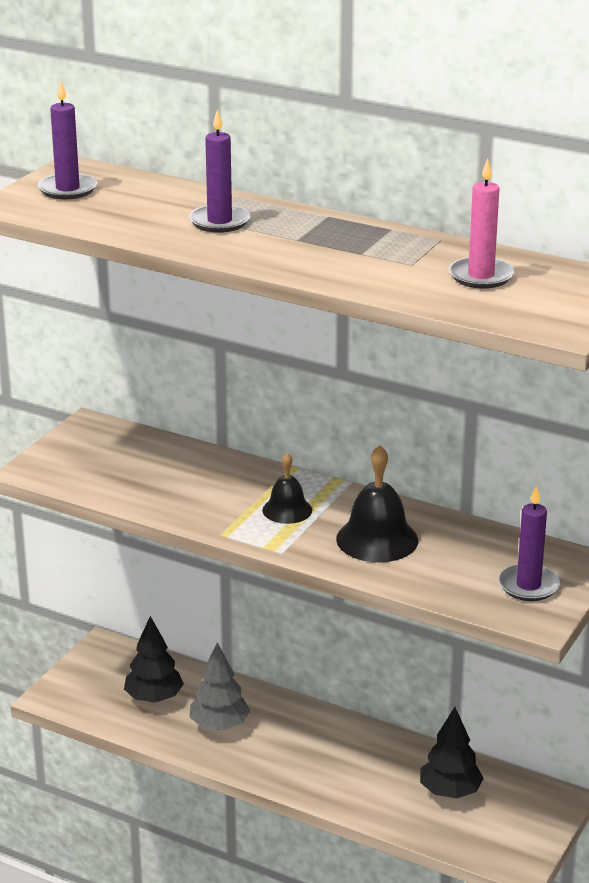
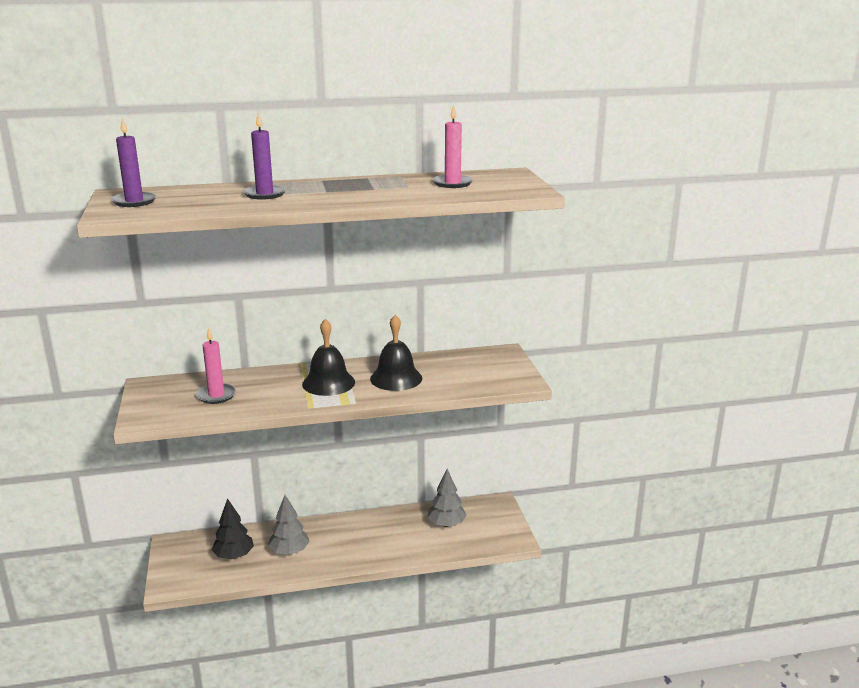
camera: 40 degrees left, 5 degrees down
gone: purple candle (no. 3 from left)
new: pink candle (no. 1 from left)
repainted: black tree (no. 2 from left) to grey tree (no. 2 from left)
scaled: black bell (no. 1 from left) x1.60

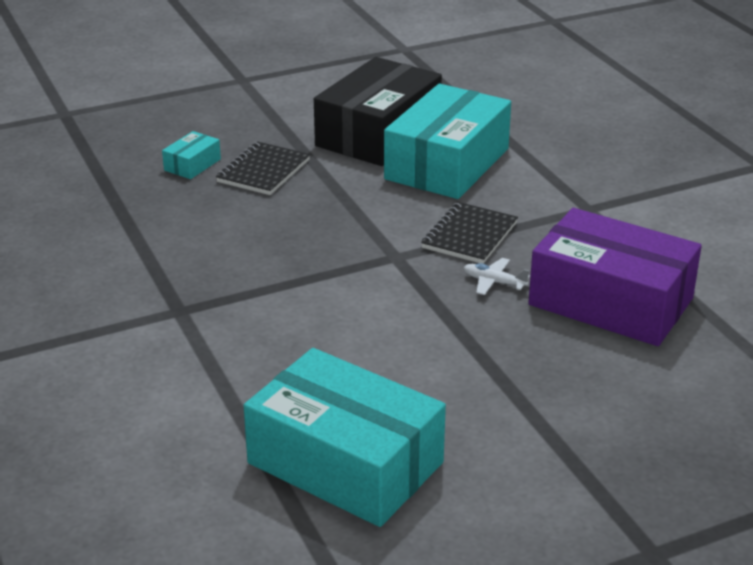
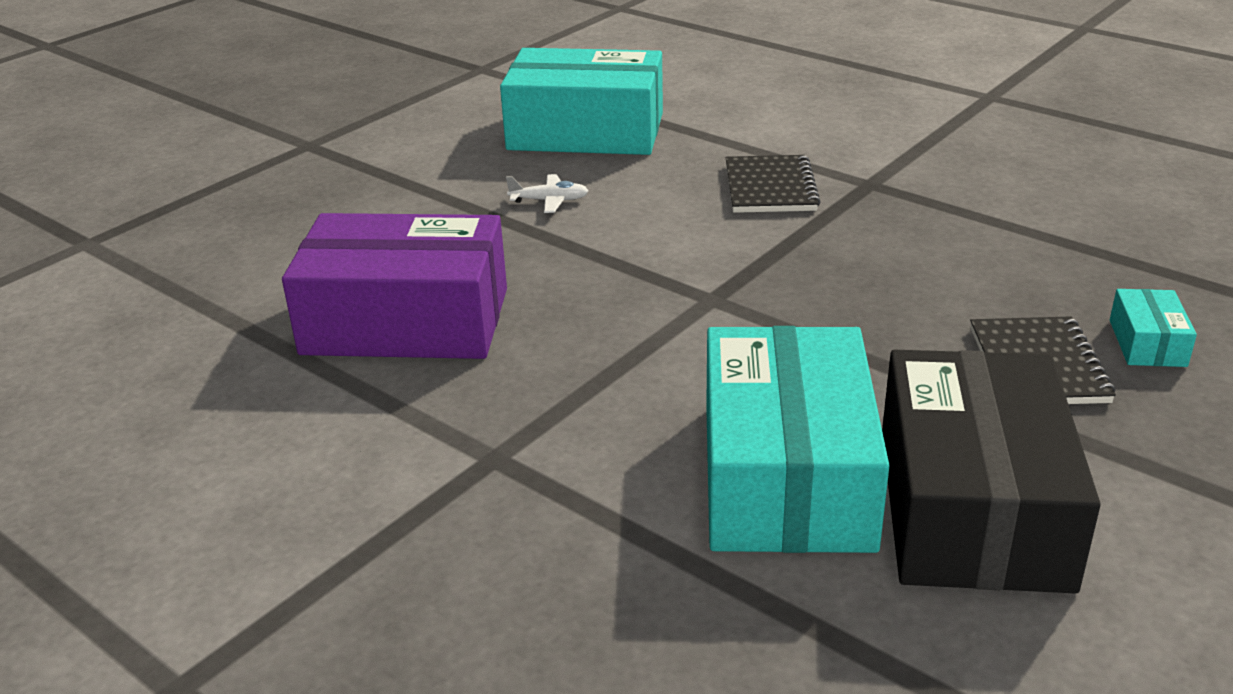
camera: 155 degrees right, 0 degrees up
shifted: black notebook (no. 2 from left in the first image) to black notebook (no. 1 from left); white plane

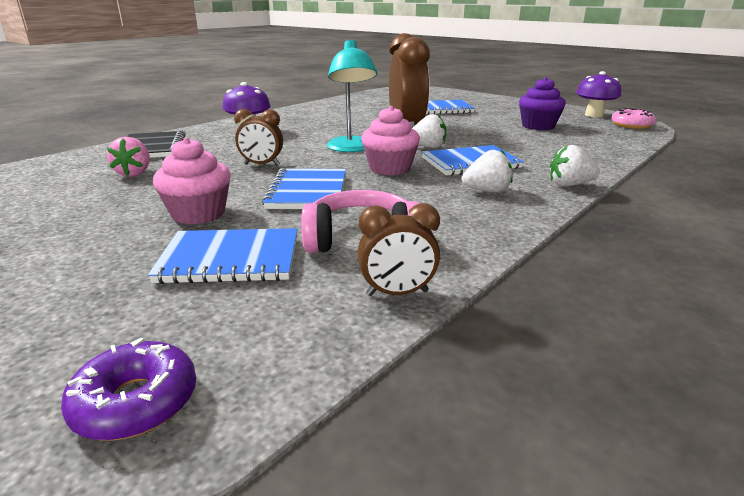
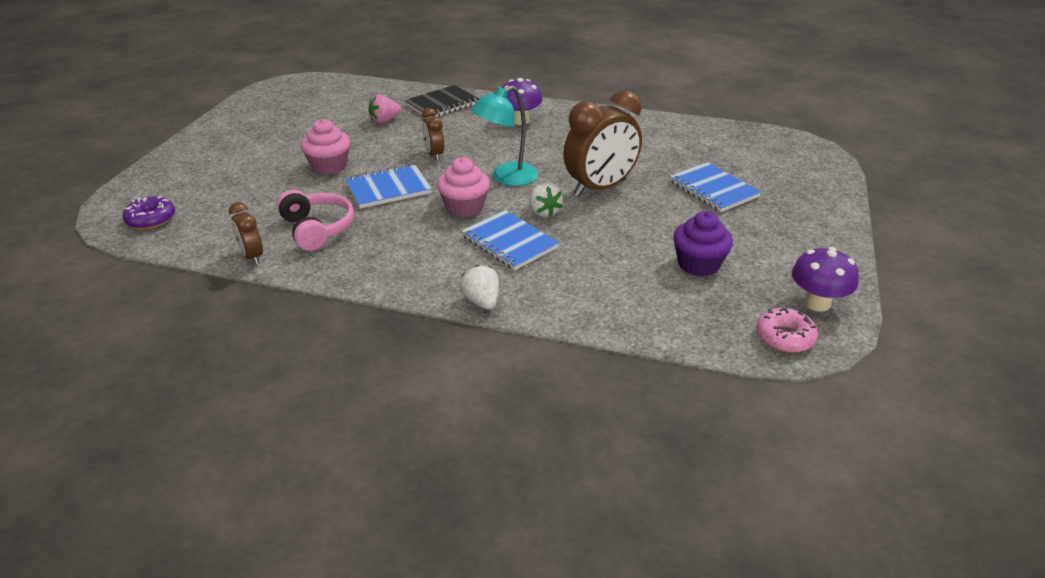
camera: 65 degrees right, 10 degrees up
gone: white strawberry (no. 2 from left); blue notebook (no. 1 from left)

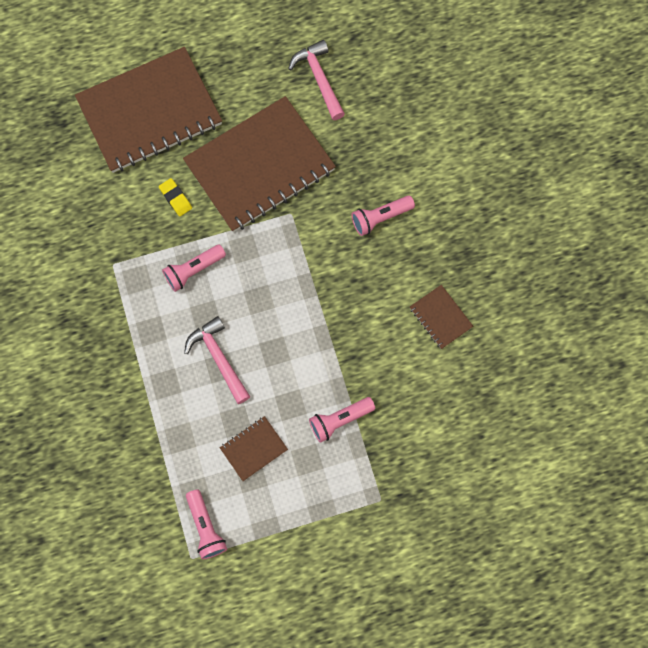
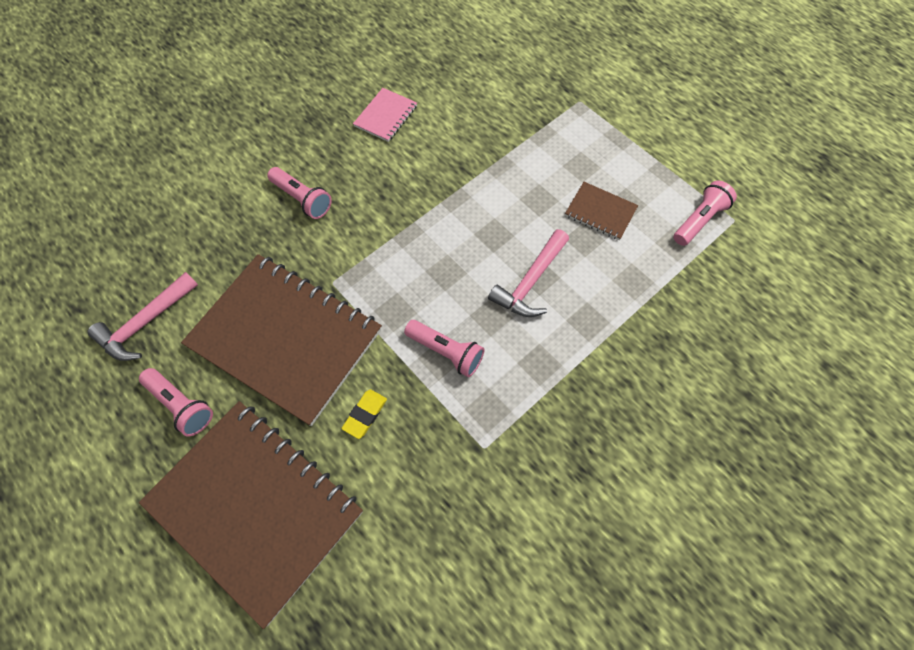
camera: 115 degrees left, 10 degrees down
shifted: pink flashlight (no. 3 from left in the first image) to pink flashlight (no. 1 from left)
repainted: brown notebook (no. 4 from left) to pink notebook

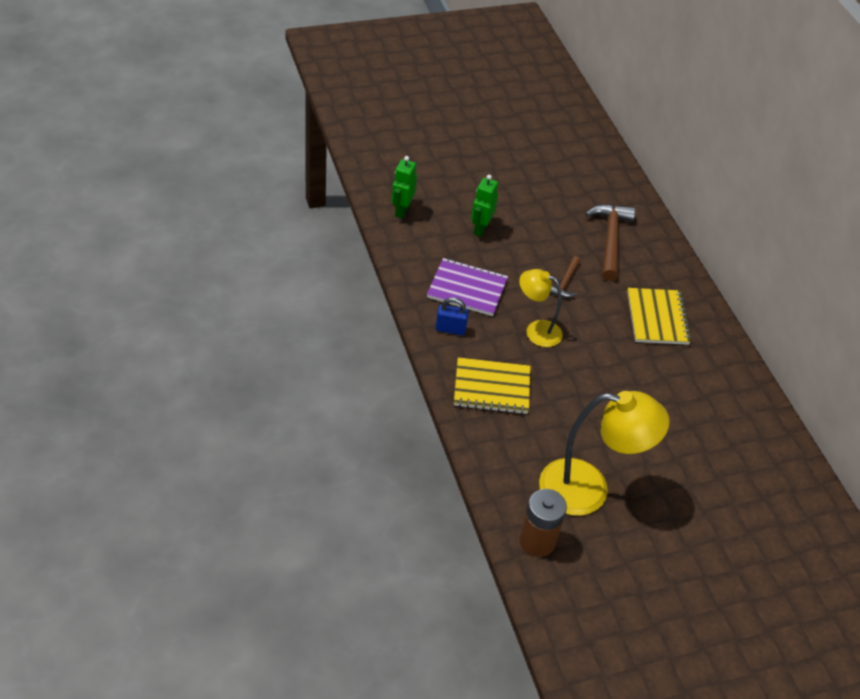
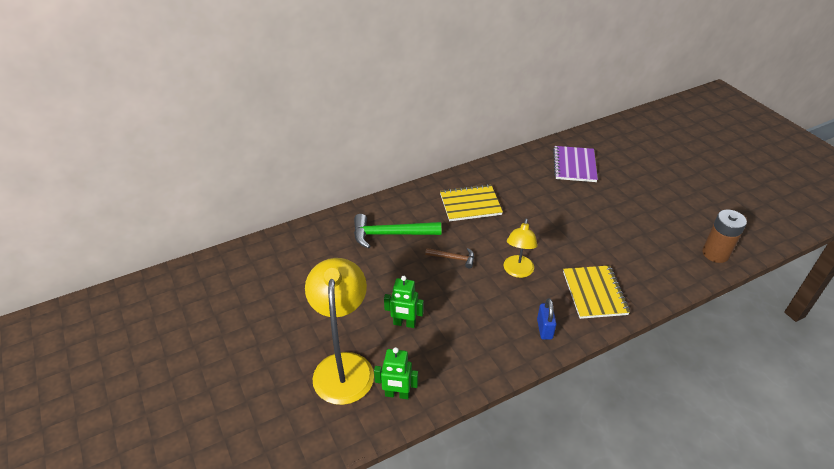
camera: 95 degrees left, 5 degrees down
shifted: purple notebook; yellow lamp (no. 2 from left in the first image) to yellow lamp (no. 1 from left)
repainted: brown hammer (no. 2 from left) to green hammer

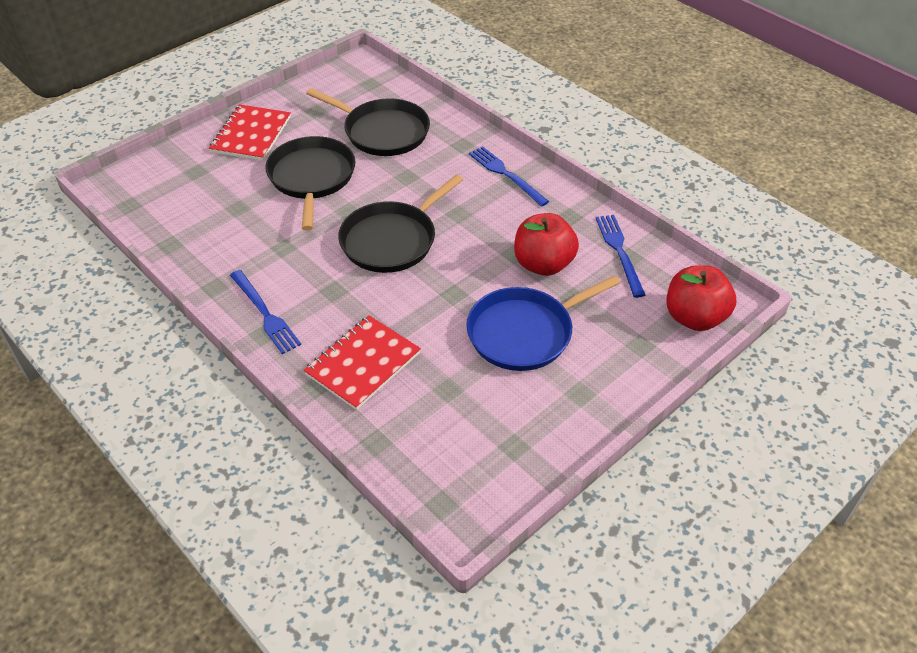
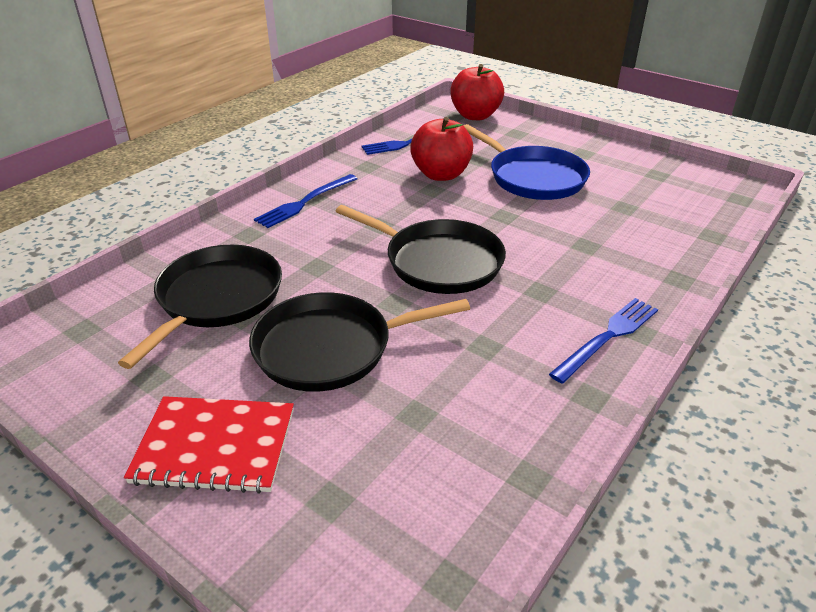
camera: 100 degrees left, 10 degrees down
gone: red notebook (no. 2 from left)

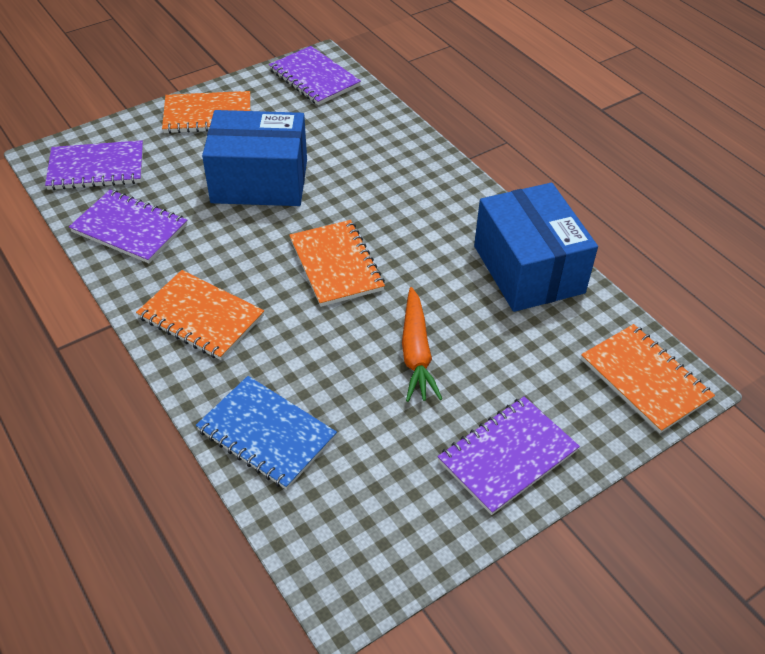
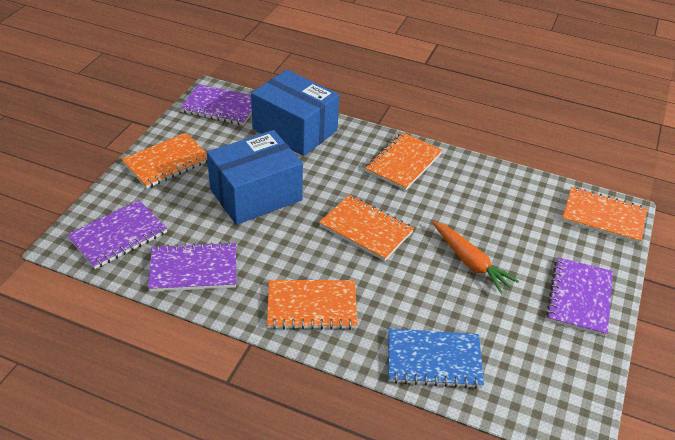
camera: 35 degrees left, 5 degrees down
new: orange notebook (no. 4 from left)
shifted: blue box (no. 2 from left)

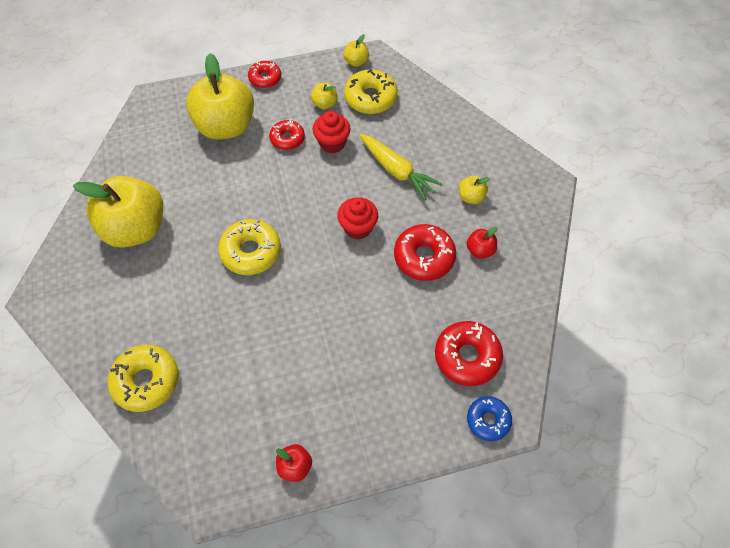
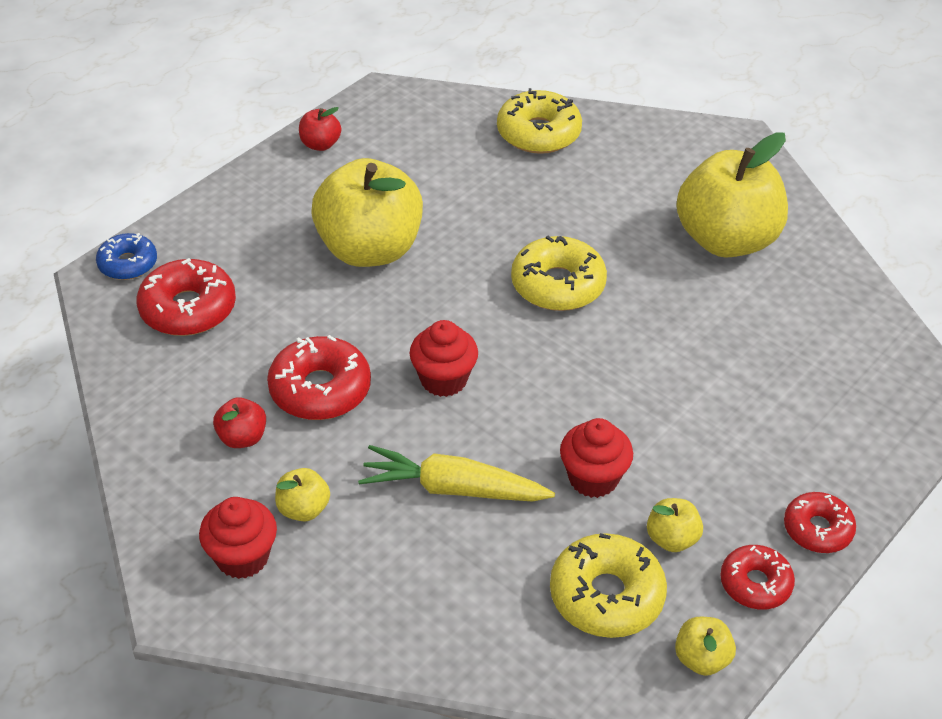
camera: 145 degrees right, 15 degrees down
new: red cupcake (no. 1 from left)
shifted: yellow apple (no. 2 from left); red donut (no. 2 from left in the first image) to red donut (no. 3 from left)

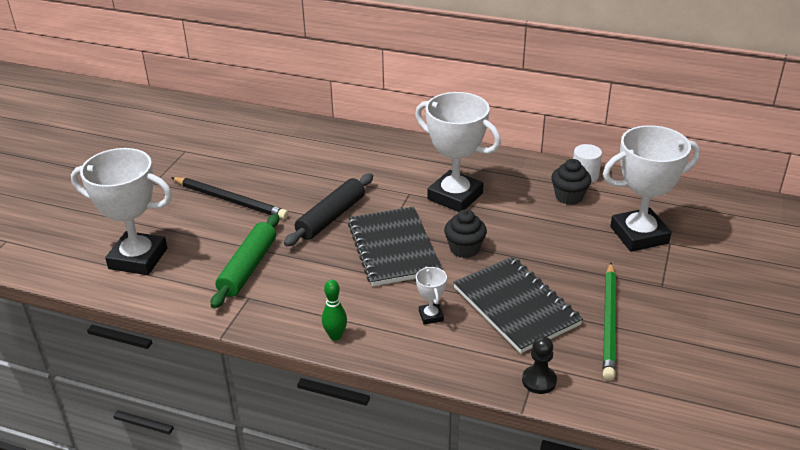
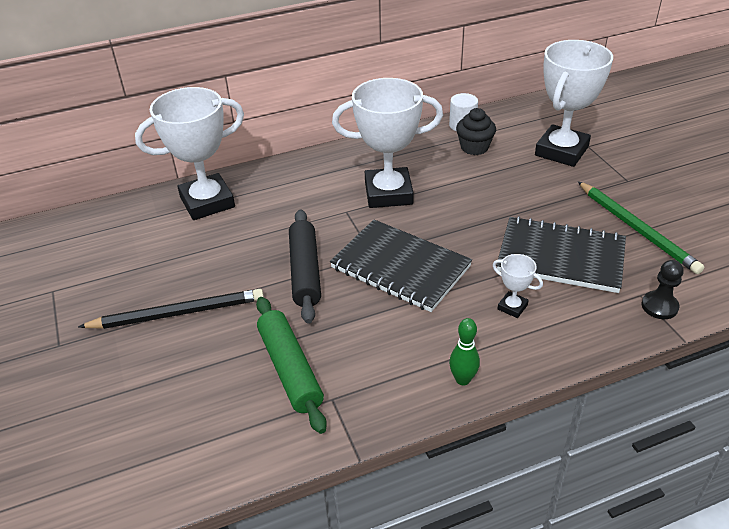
camera: 40 degrees left, 5 degrees up
gone: black cupcake (no. 1 from left)
shifted: white trophy (no. 1 from left)

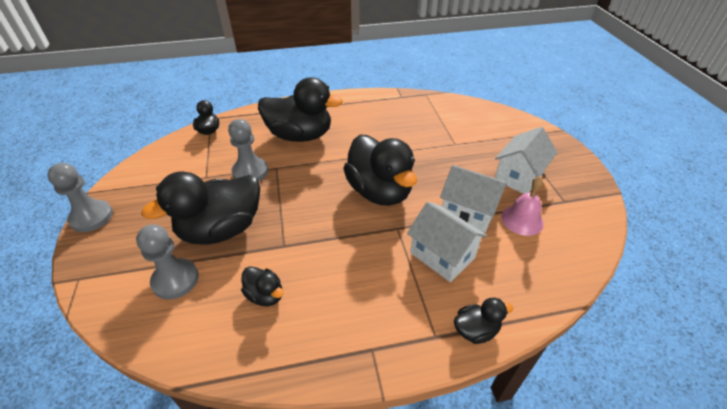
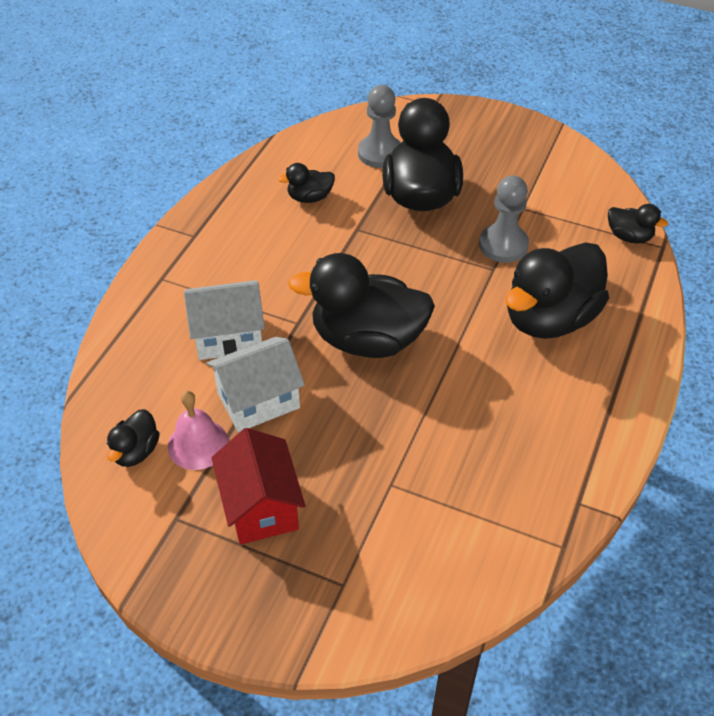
camera: 125 degrees right, 5 degrees up
gone: grey pawn (no. 1 from left)
shifted: black duck (no. 6 from left in the first image) to black duck (no. 1 from left)
repainted: white house (no. 3 from left) to red house

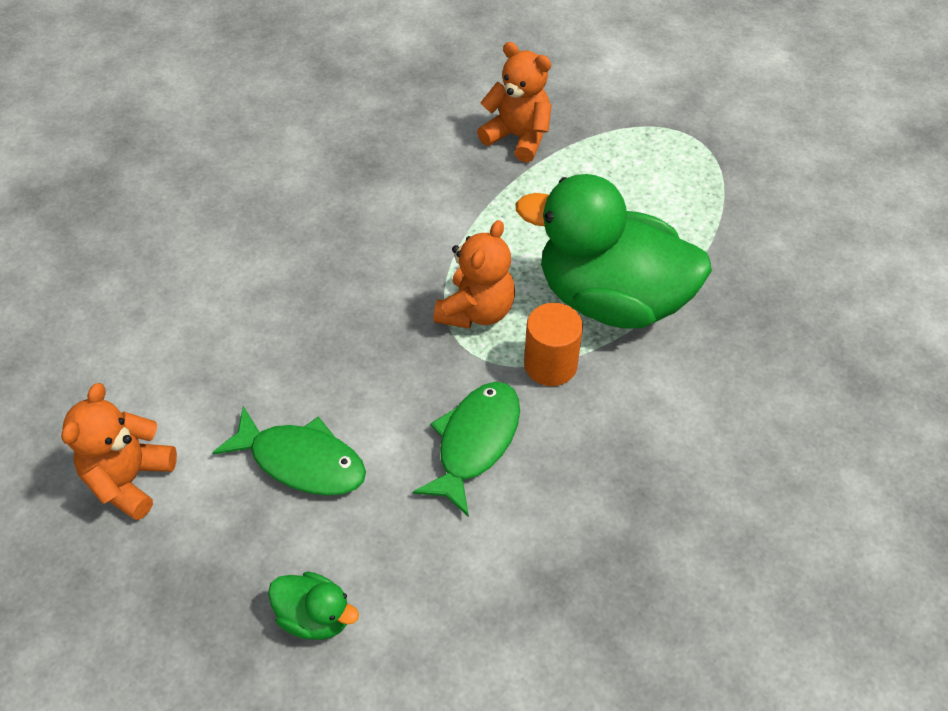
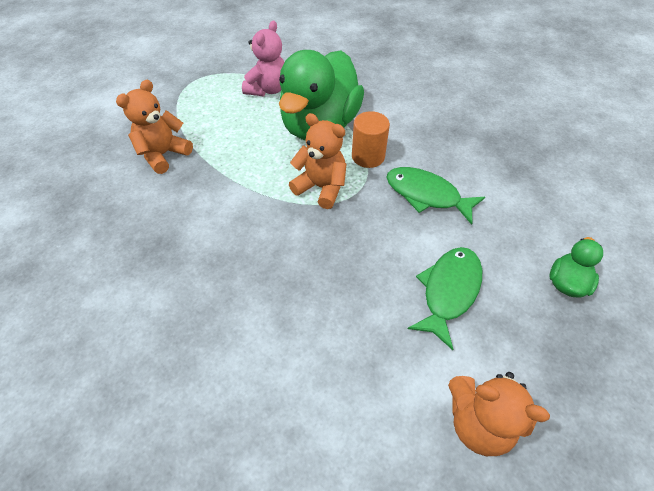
camera: 85 degrees left, 0 degrees up
new: pink teddy bear

